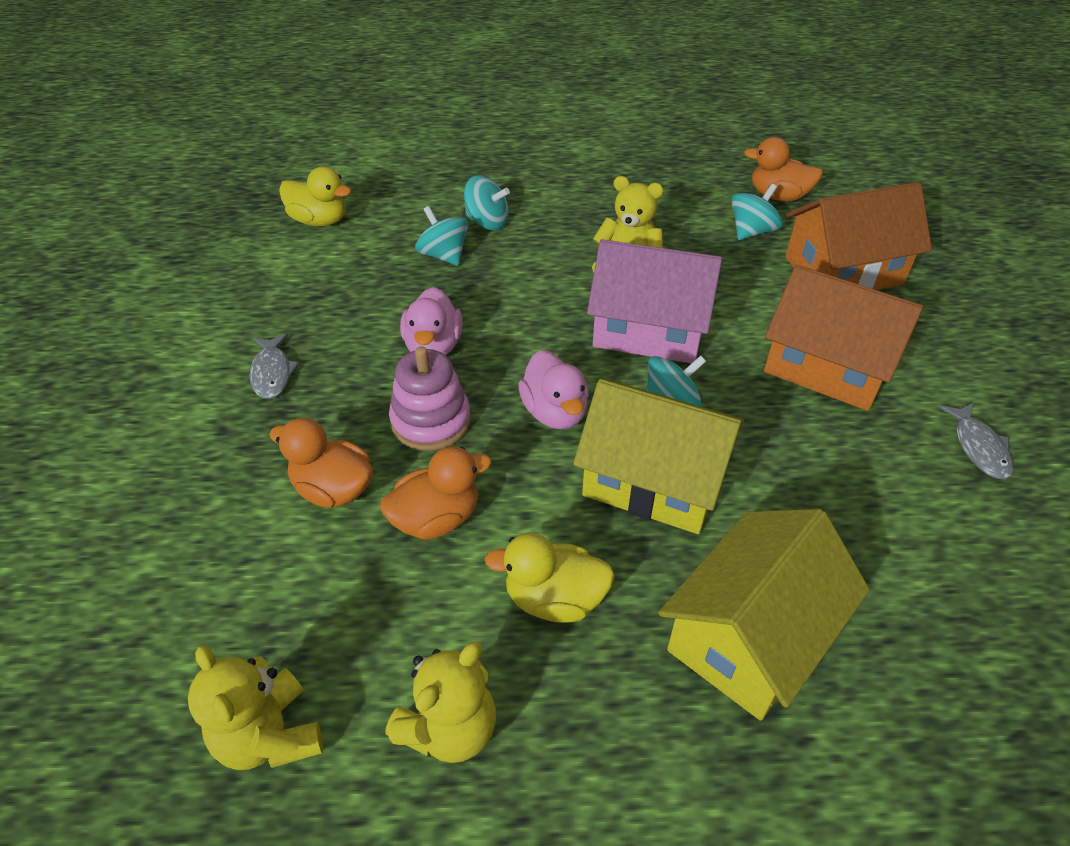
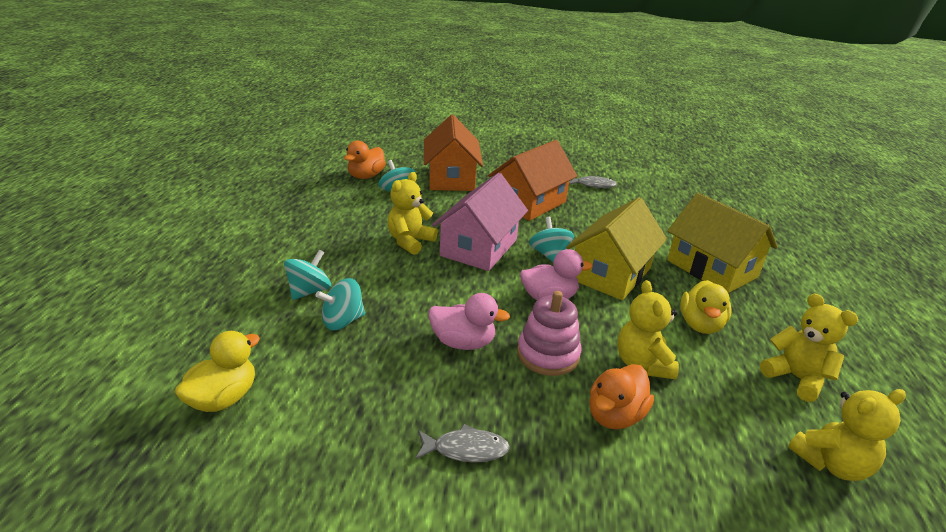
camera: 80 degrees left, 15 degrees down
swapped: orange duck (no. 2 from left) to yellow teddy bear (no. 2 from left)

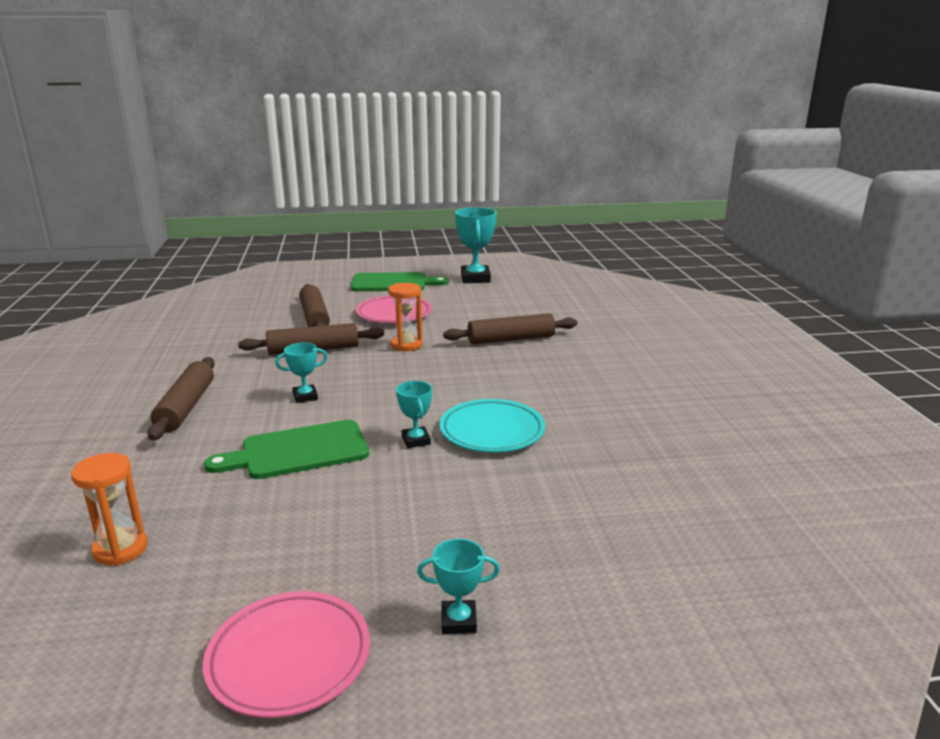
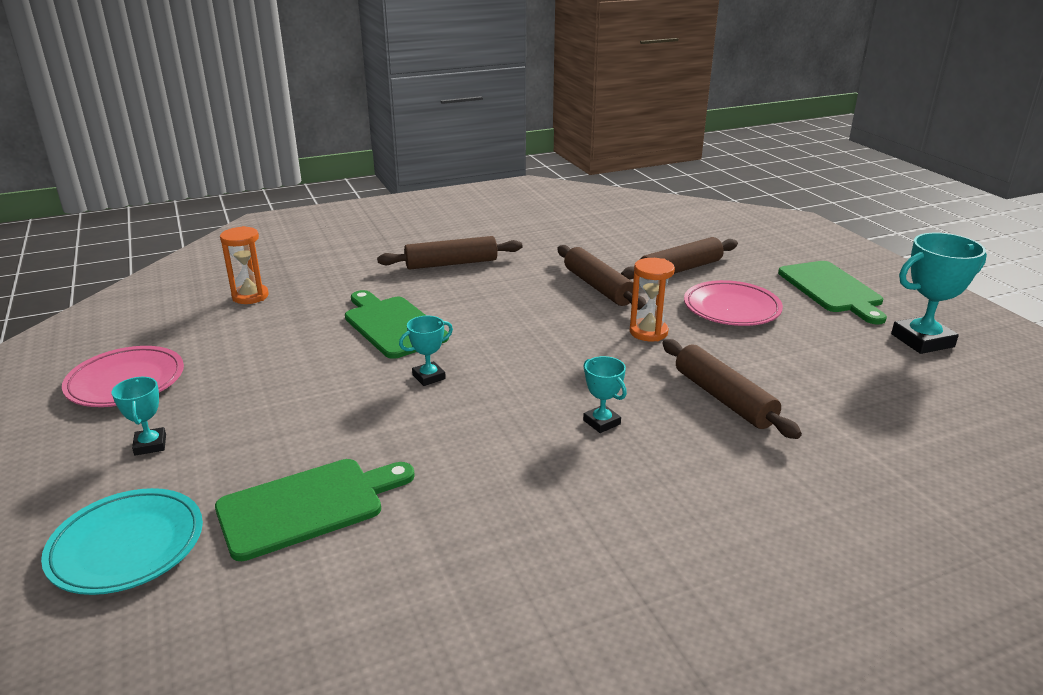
camera: 75 degrees right, 5 degrees up
new: green cutting board (no. 1 from left)
shifted: turquoise trophy (no. 1 from left in the first image) to turquoise trophy (no. 3 from left); turquoise plate

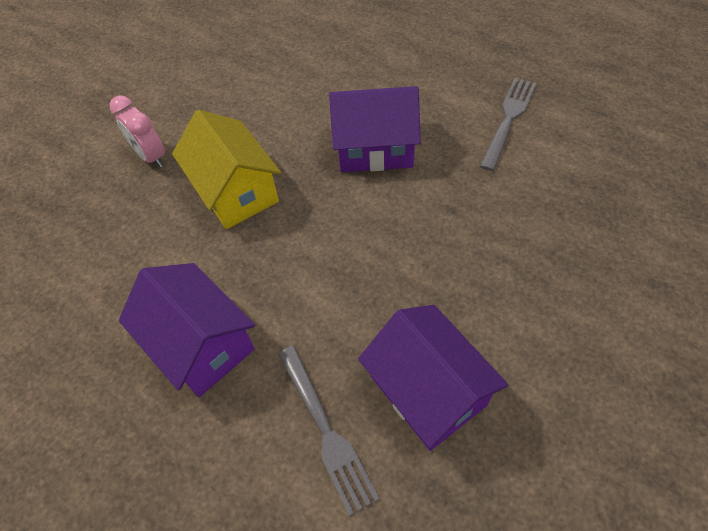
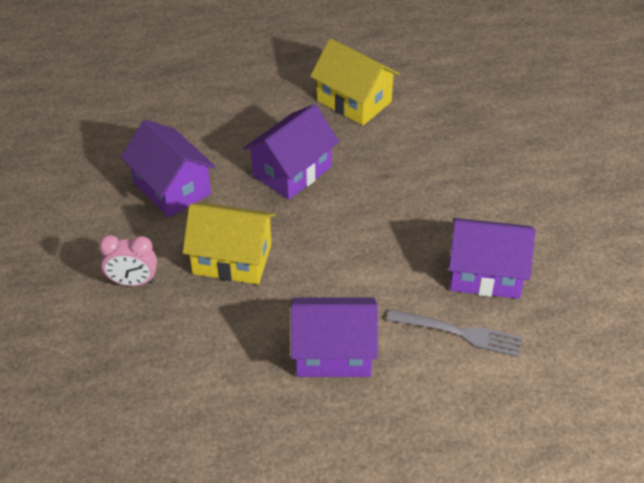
camera: 50 degrees left, 10 degrees down
new: purple house (no. 1 from left)
swapped: grey fork (no. 2 from left) to yellow house (no. 2 from left)

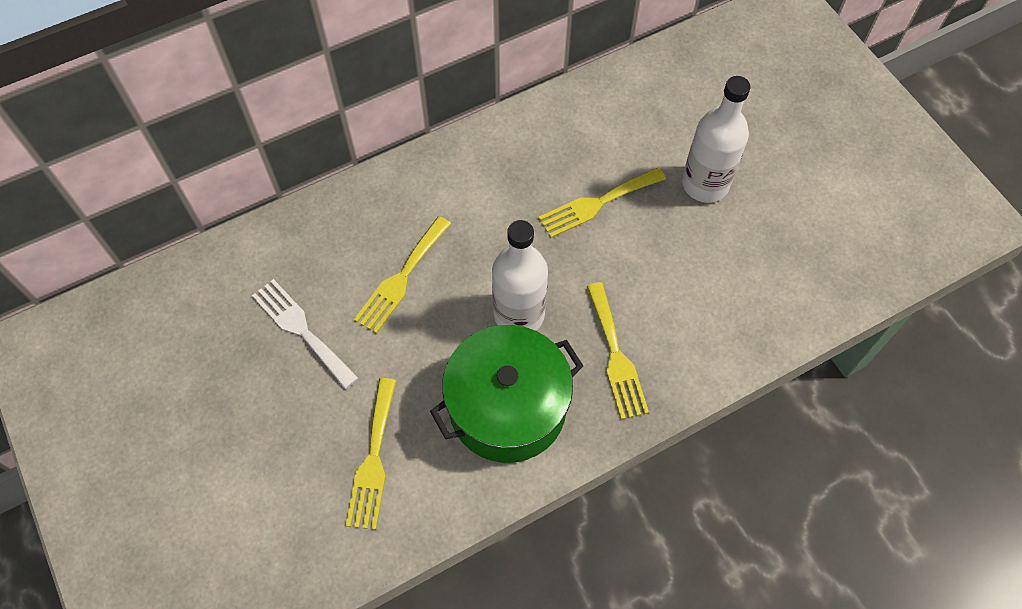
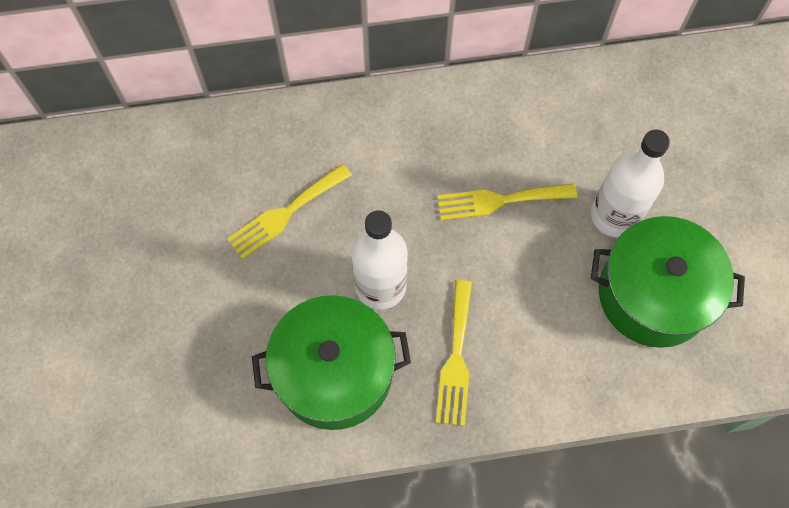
camera: 20 degrees right, 5 degrees up
gone: white fork; yellow fork (no. 1 from left)
new: green pot (no. 2 from left)

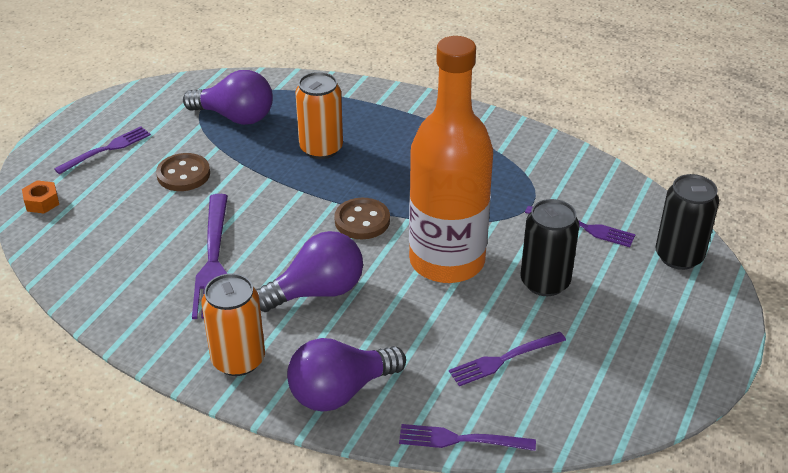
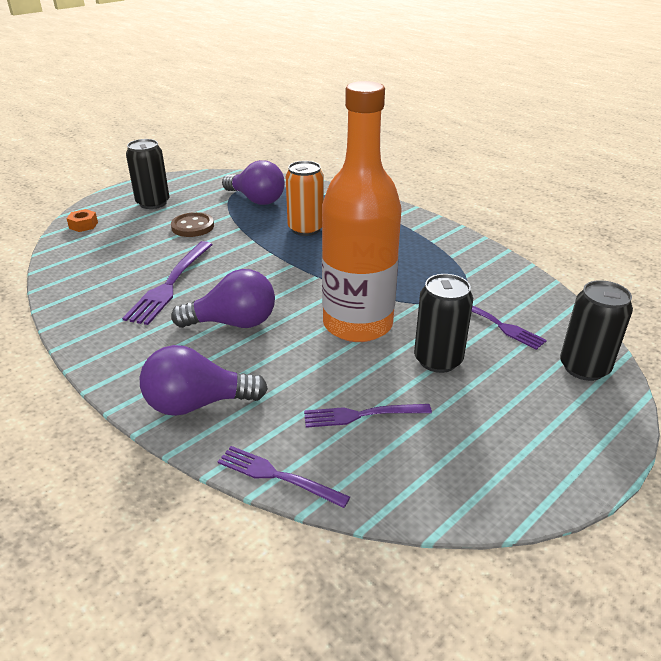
camera: 20 degrees right, 5 degrees down
gone: brown button (no. 2 from left); orange can (no. 1 from left)
swapped: purple fork (no. 1 from left) to black can (no. 1 from left)

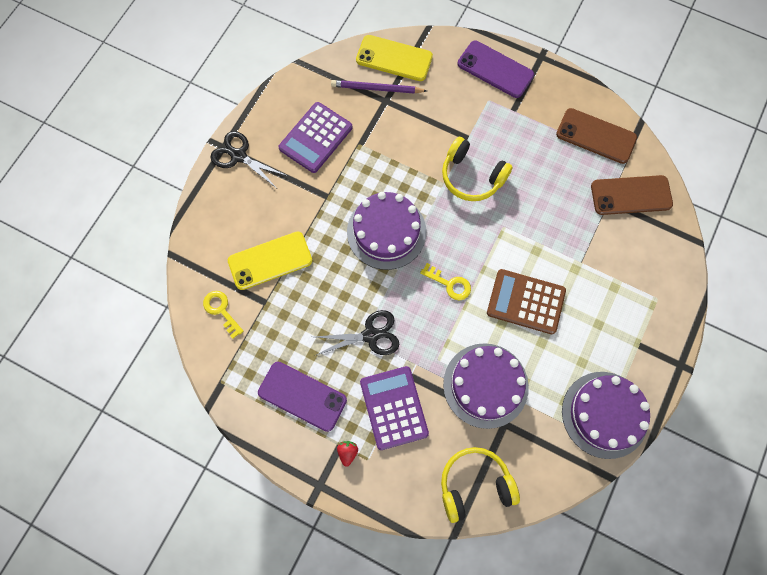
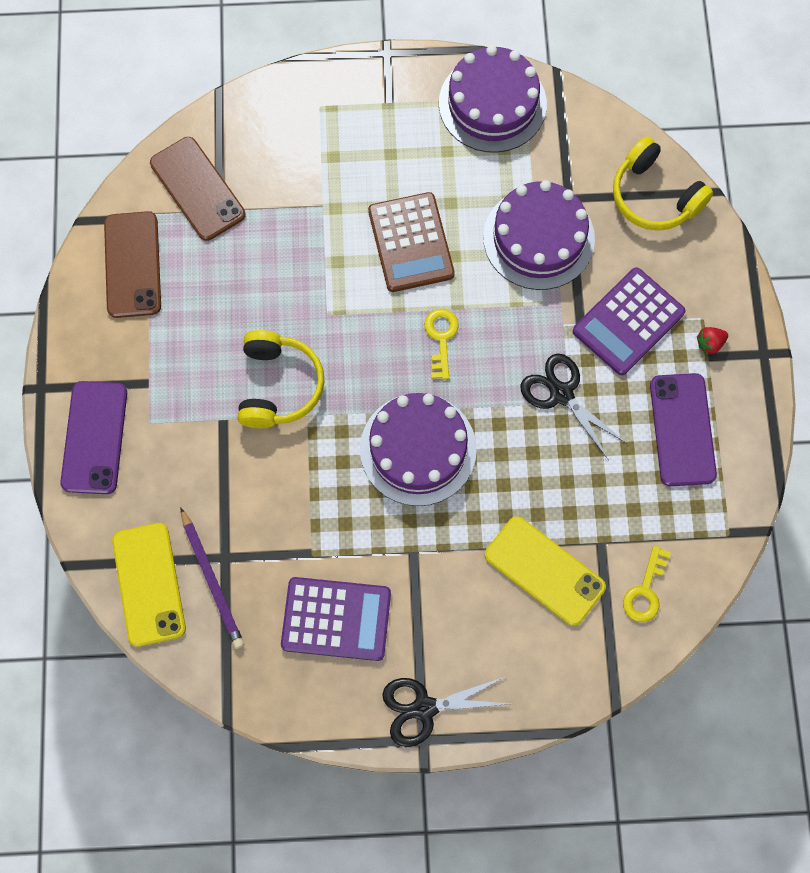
camera: 120 degrees left, 0 degrees up
rotated: black scissors (no. 1 from left) 75 degrees clockwise

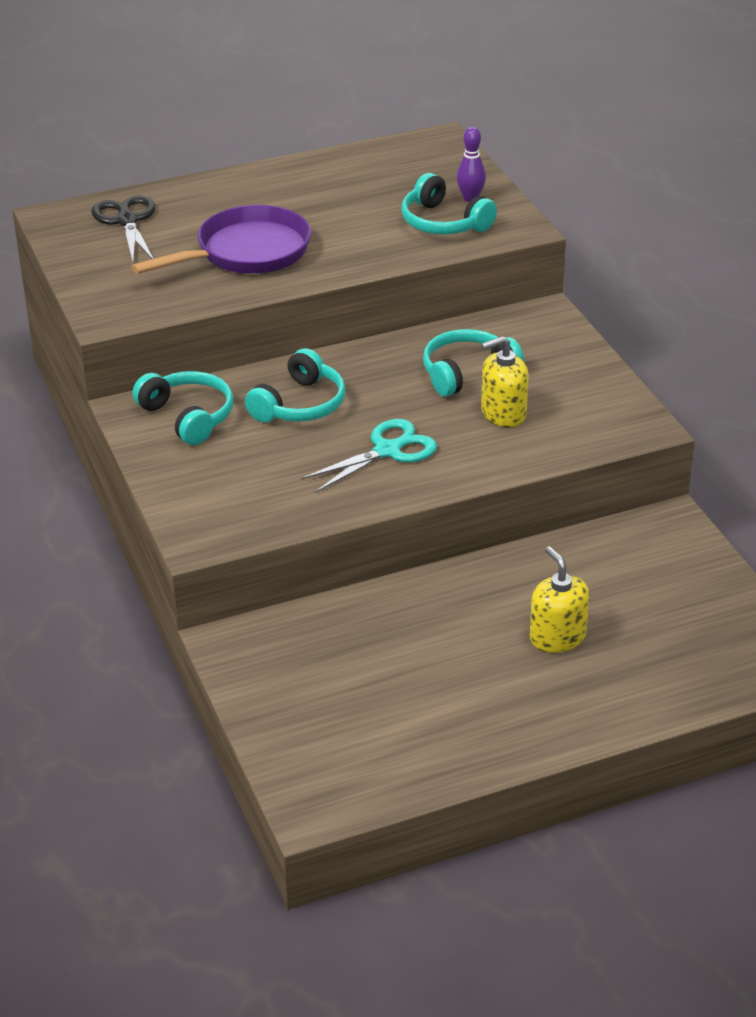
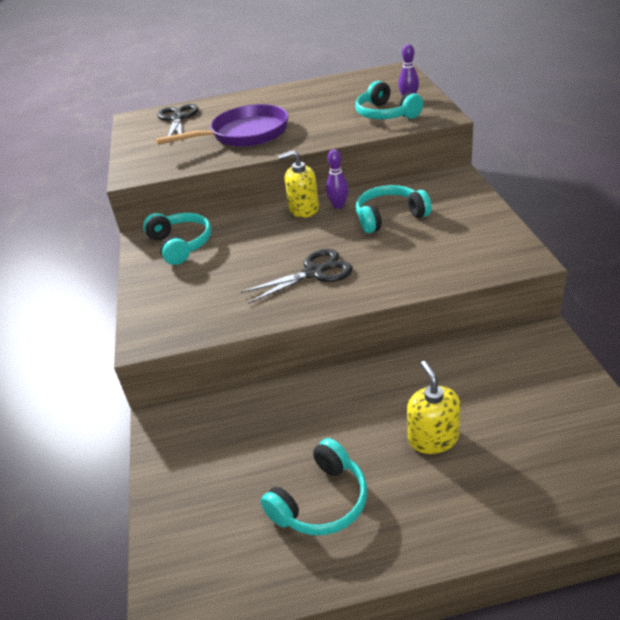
camera: 15 degrees right, 0 degrees up
new: purple bowling pin (no. 1 from left)
shifted: yellow soap dispenser (no. 1 from left); turquoise headphones (no. 2 from left)
repainted: turquoise scissors to black scissors (no. 2 from left)

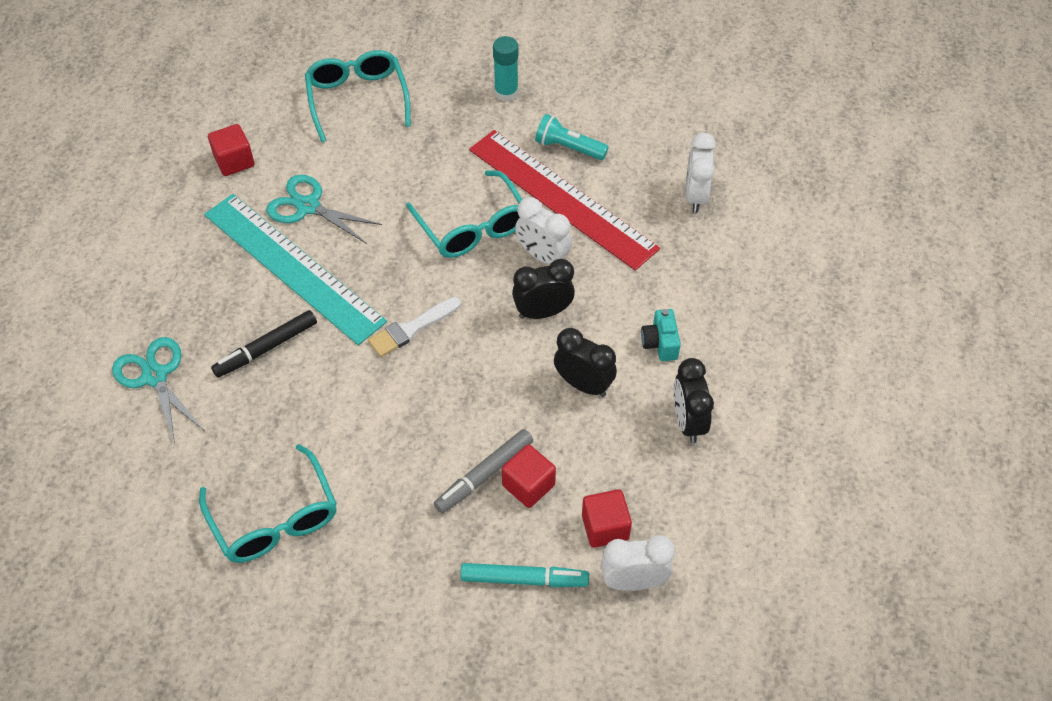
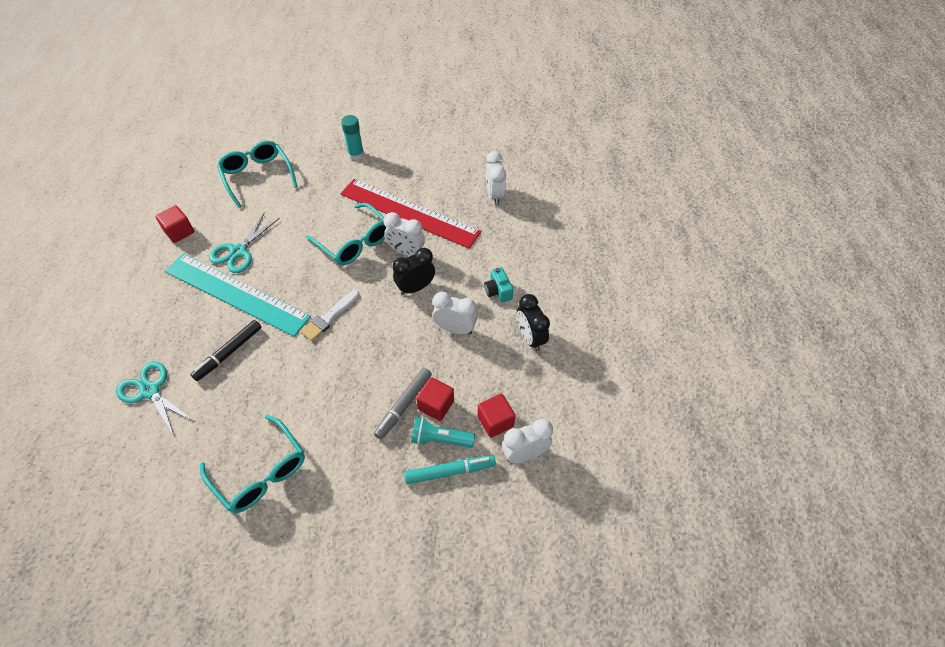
camera: 15 degrees left, 0 degrees up
shifted: turquoise flashlight
repainted: black clock (no. 2 from left) to white clock (no. 2 from left)
rotated: turquoise scissors (no. 2 from left) 75 degrees counterclockwise

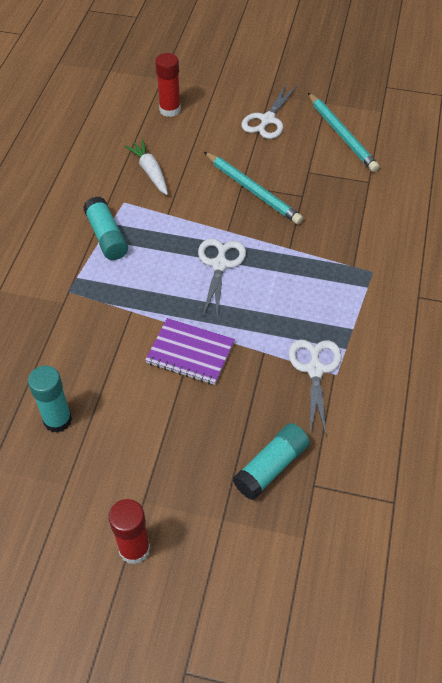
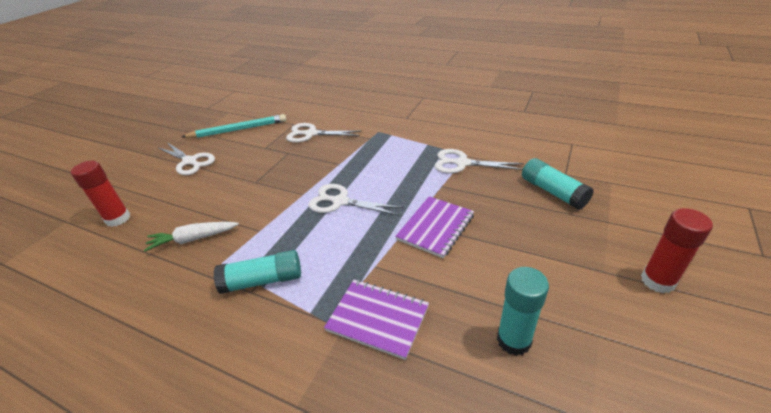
camera: 75 degrees left, 15 degrees down
gone: turquoise pencil (no. 1 from left)
new: white scissors (no. 2 from left); purple notebook (no. 1 from left)

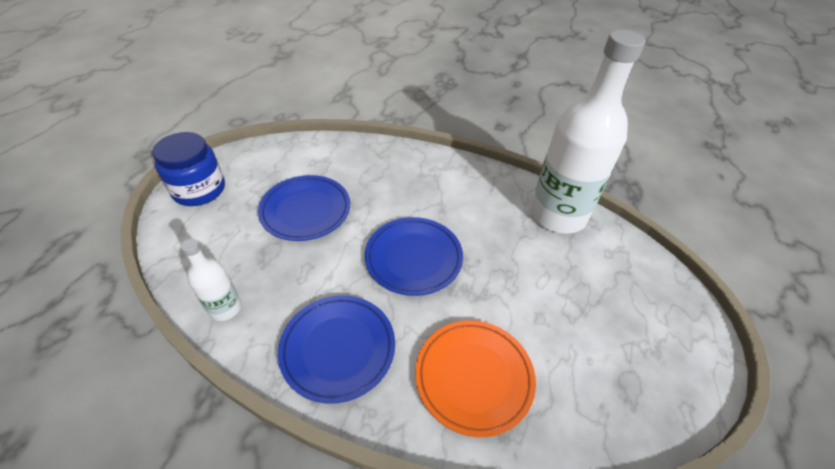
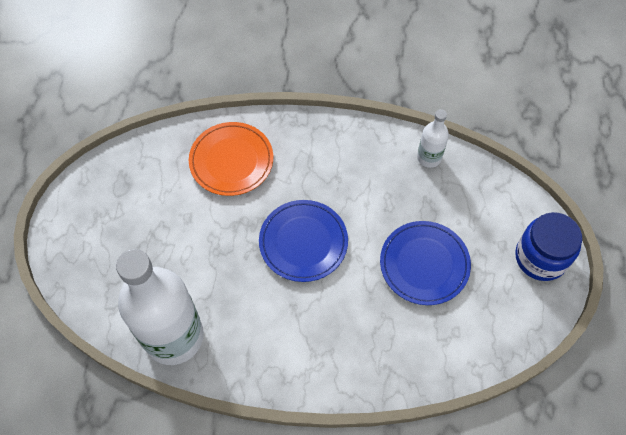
camera: 165 degrees right, 15 degrees up
gone: blue plate (no. 2 from left)

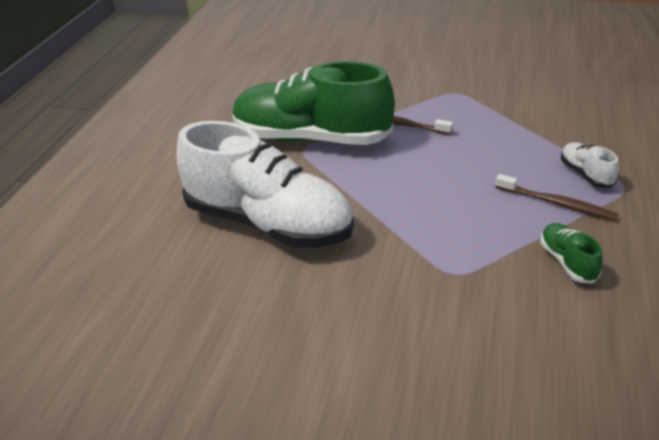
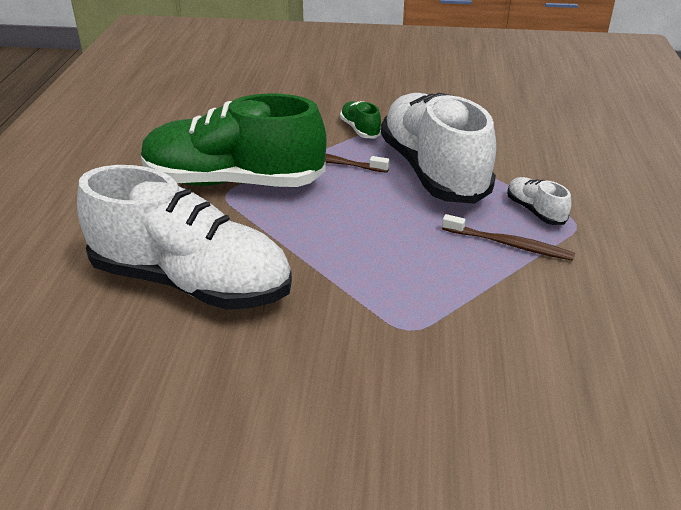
camera: 10 degrees left, 0 degrees up
new: white shoe (no. 2 from left)
shifted: green shoe (no. 2 from left)

